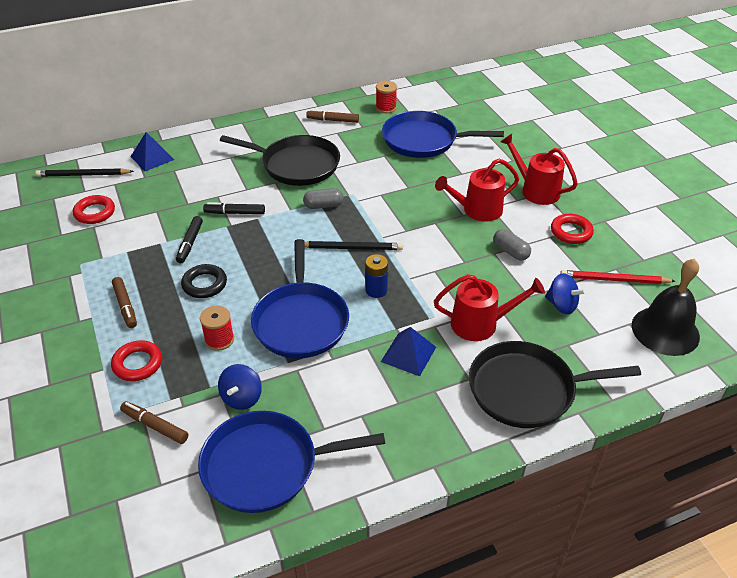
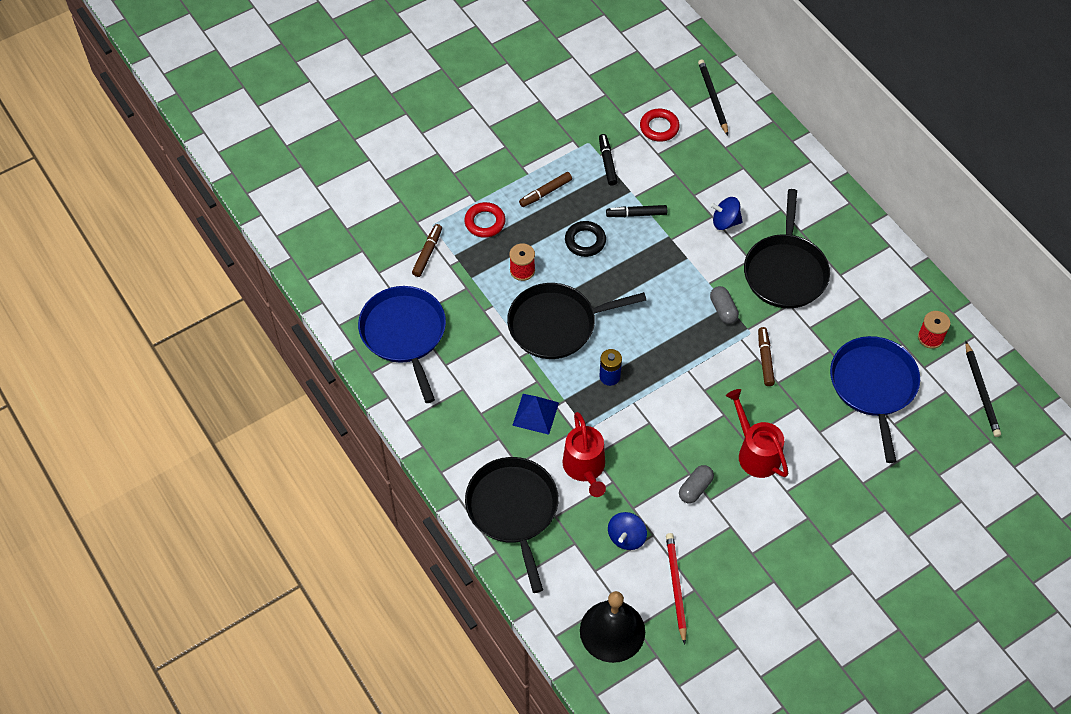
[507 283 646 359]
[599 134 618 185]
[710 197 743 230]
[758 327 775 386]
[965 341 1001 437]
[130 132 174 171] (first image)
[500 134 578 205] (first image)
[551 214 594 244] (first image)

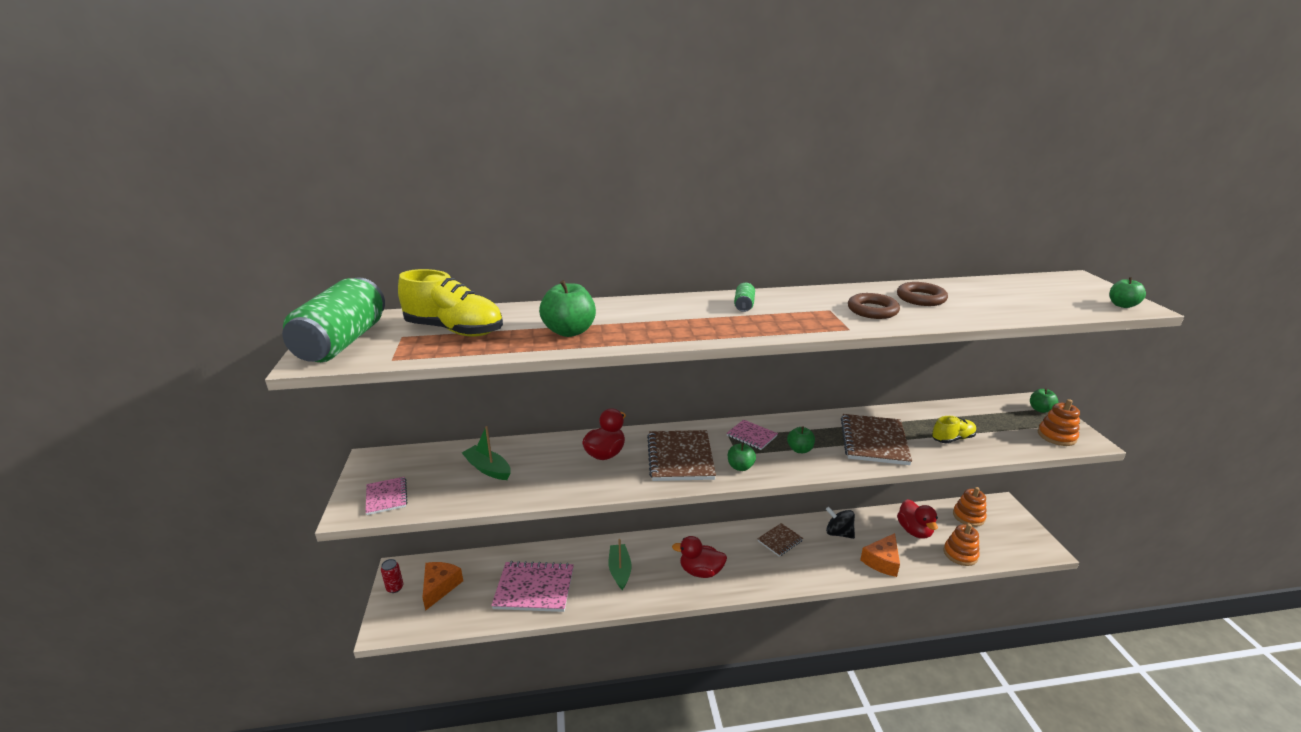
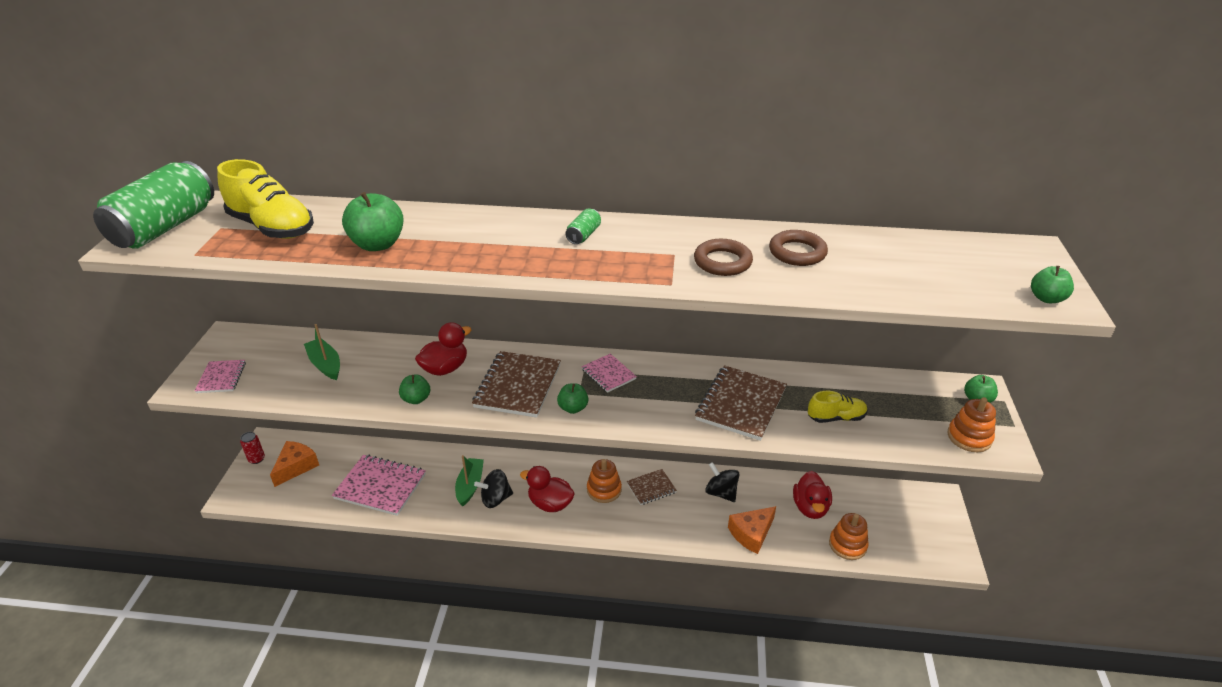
[399 374 430 404]
[474 469 513 508]
[587 459 622 503]

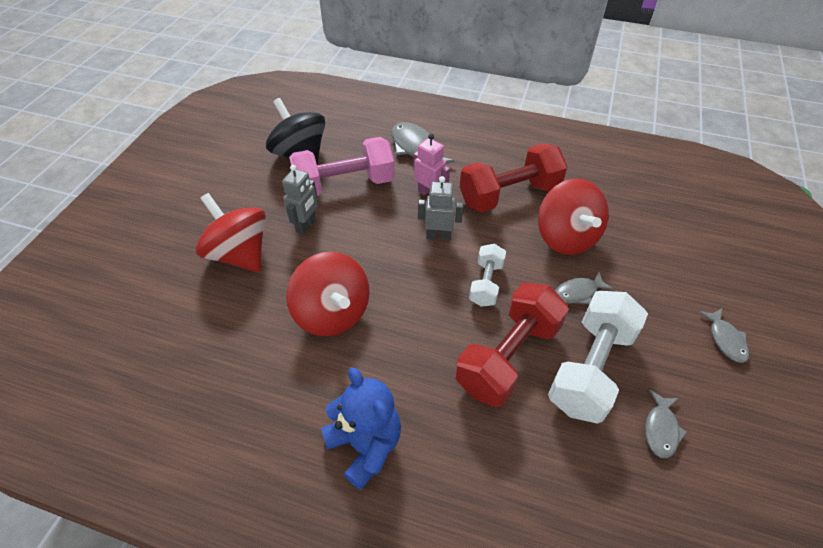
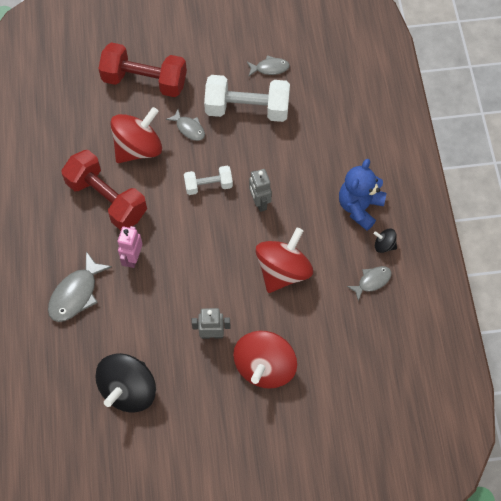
[98 42 187 97]
[249 169 272 212]
[347 266 392 301]
[374 229 397 253]
[289 137 395 196] (first image)

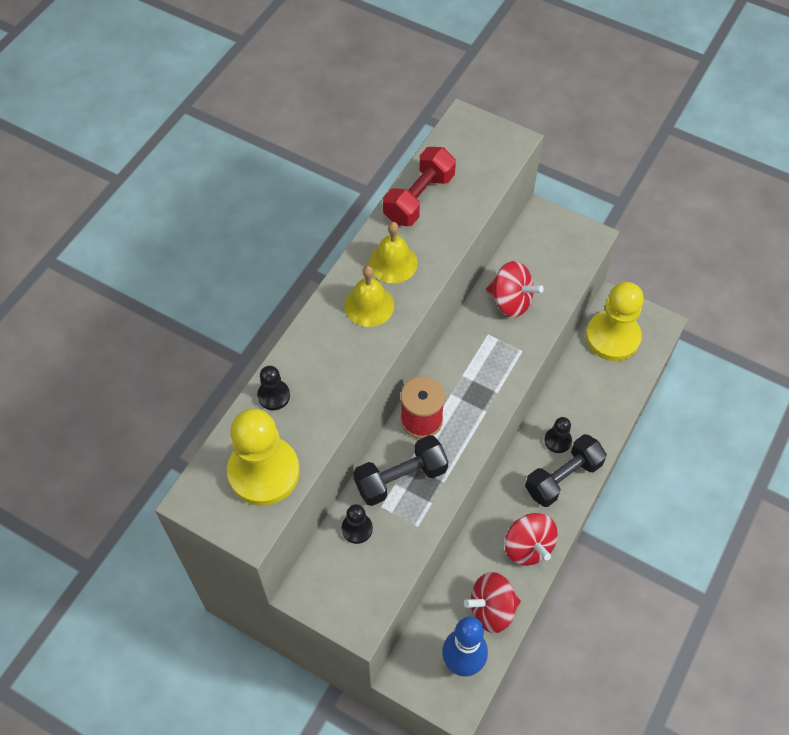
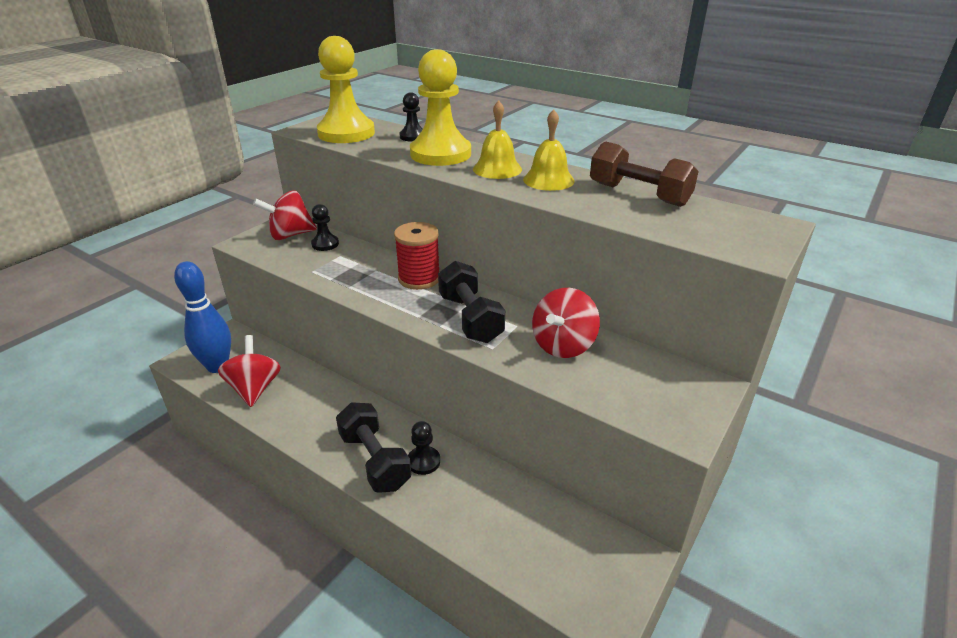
[253 191 317 240]
[410 49 471 166]
[438 261 505 343]
[590 141 699 207]

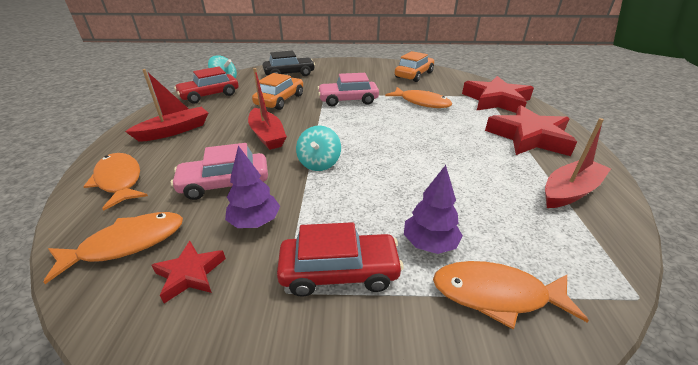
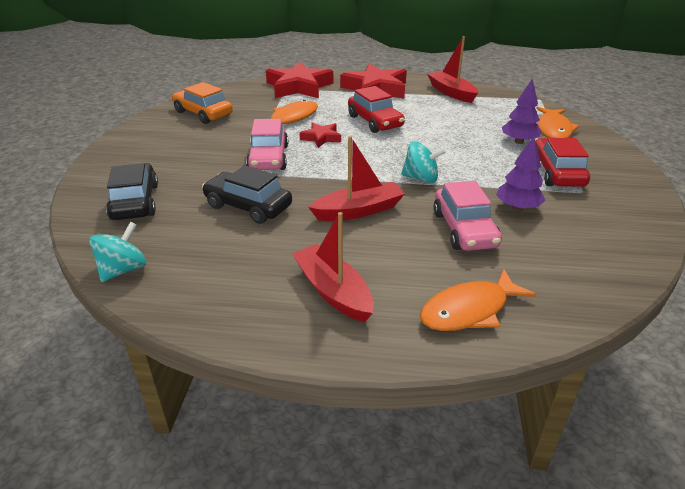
[202 165 292 224]
[299 122 341 148]
[348 86 405 133]
[44 212 183 284] (first image)

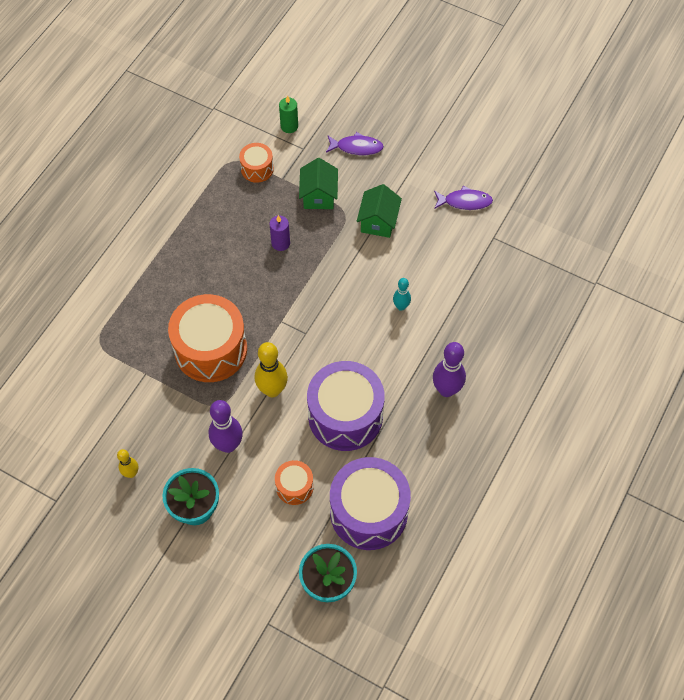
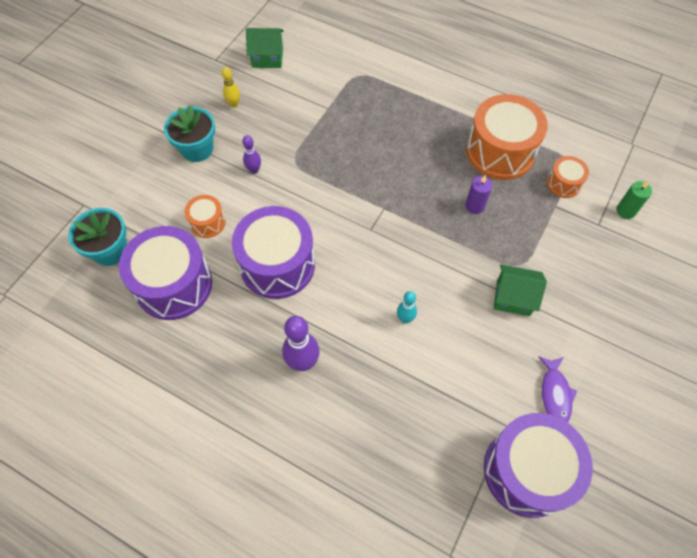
[242 135 261 174]
[246 28 284 68]
[466 94 548 180]
[484 413 593 518]
[255 342 288 397] (first image)
[326 132 384 155] (first image)

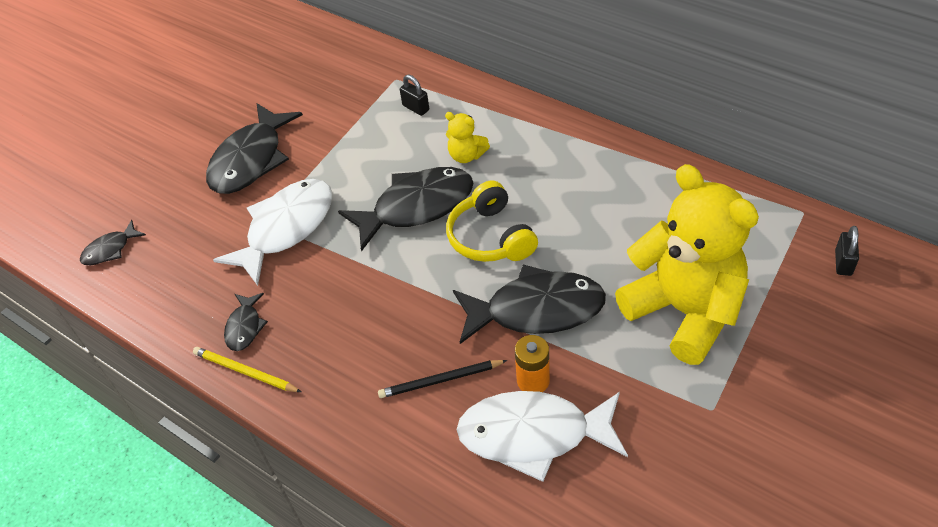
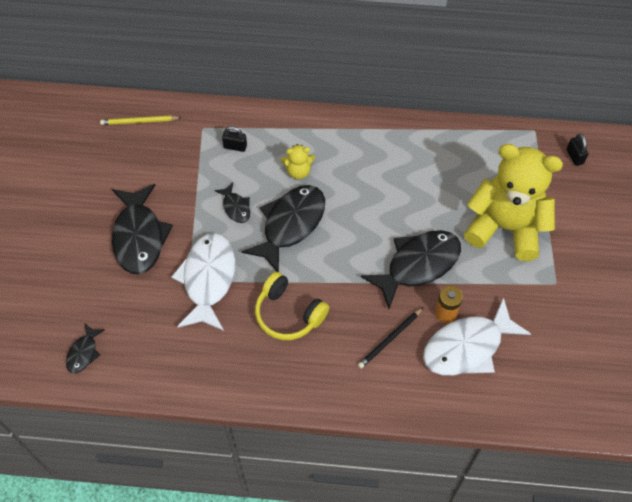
[100 115 182 125]
[214 182 250 223]
[255 272 329 340]

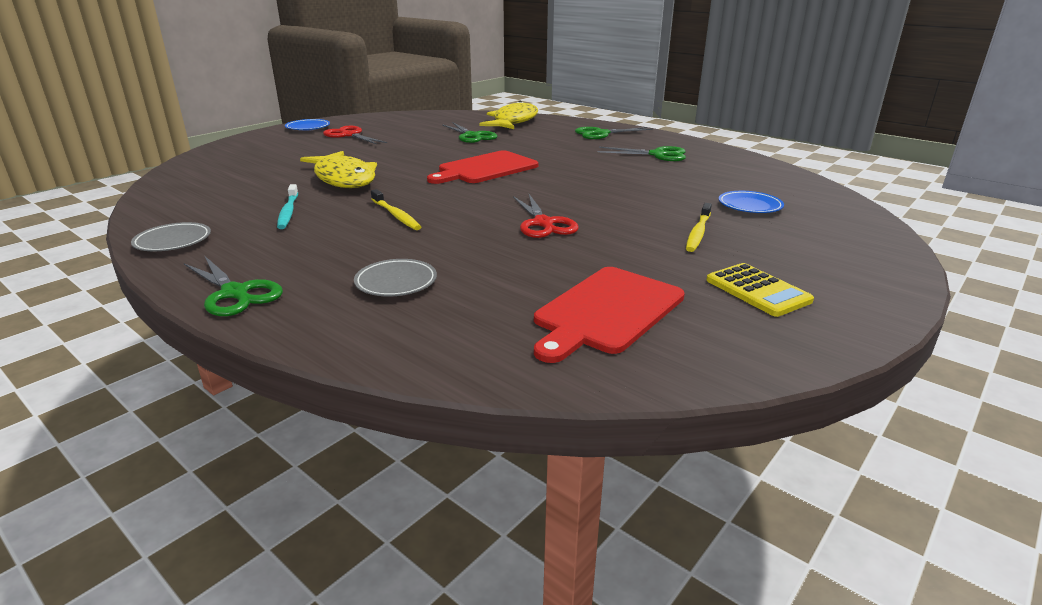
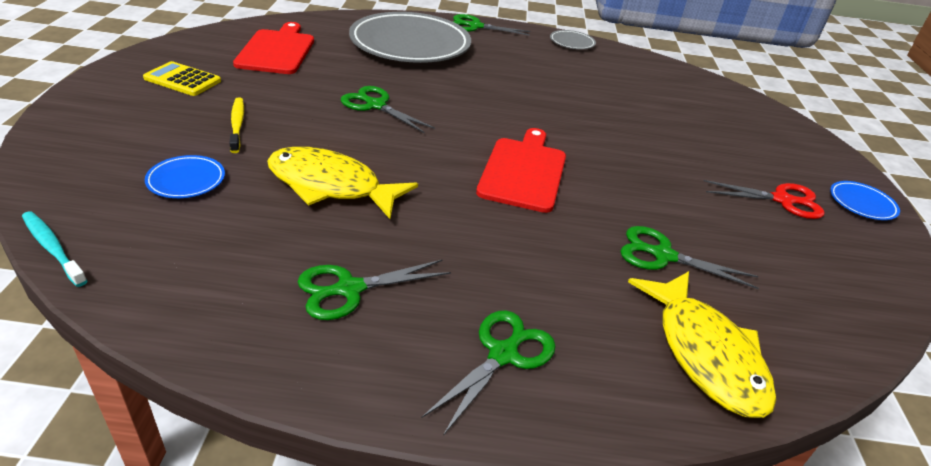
[22 211 87 287]
[267 147 418 219]
[341 86 435 133]
[349 12 471 63]
[371 189 421 230] (first image)

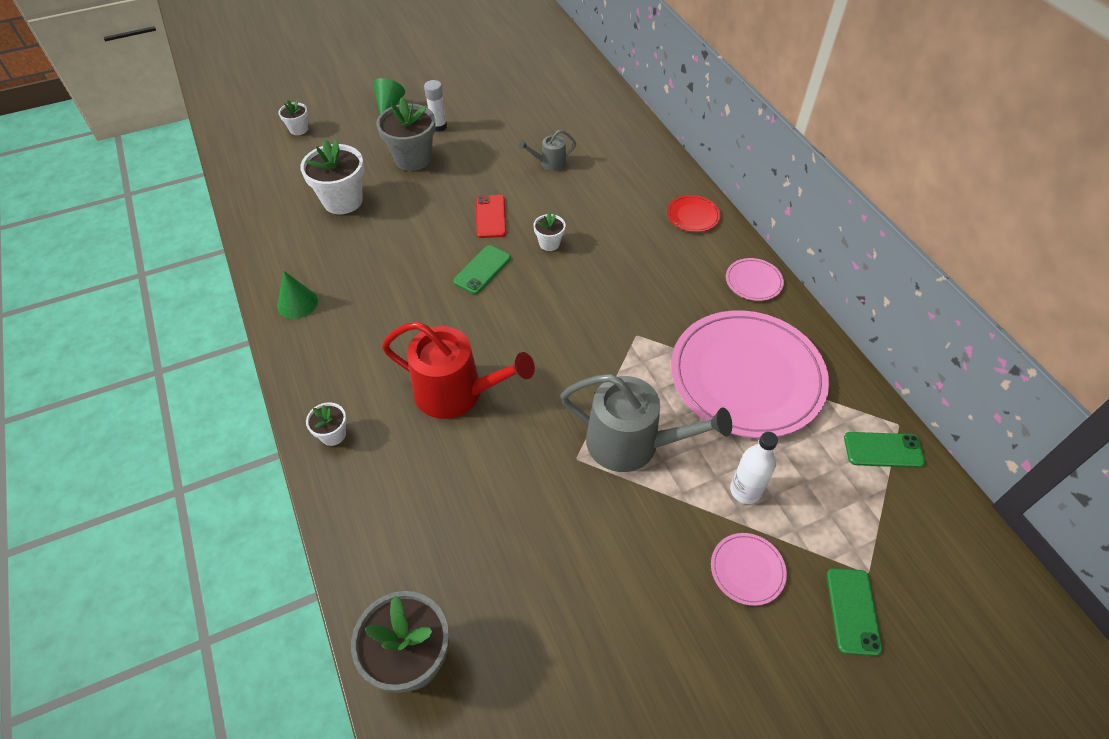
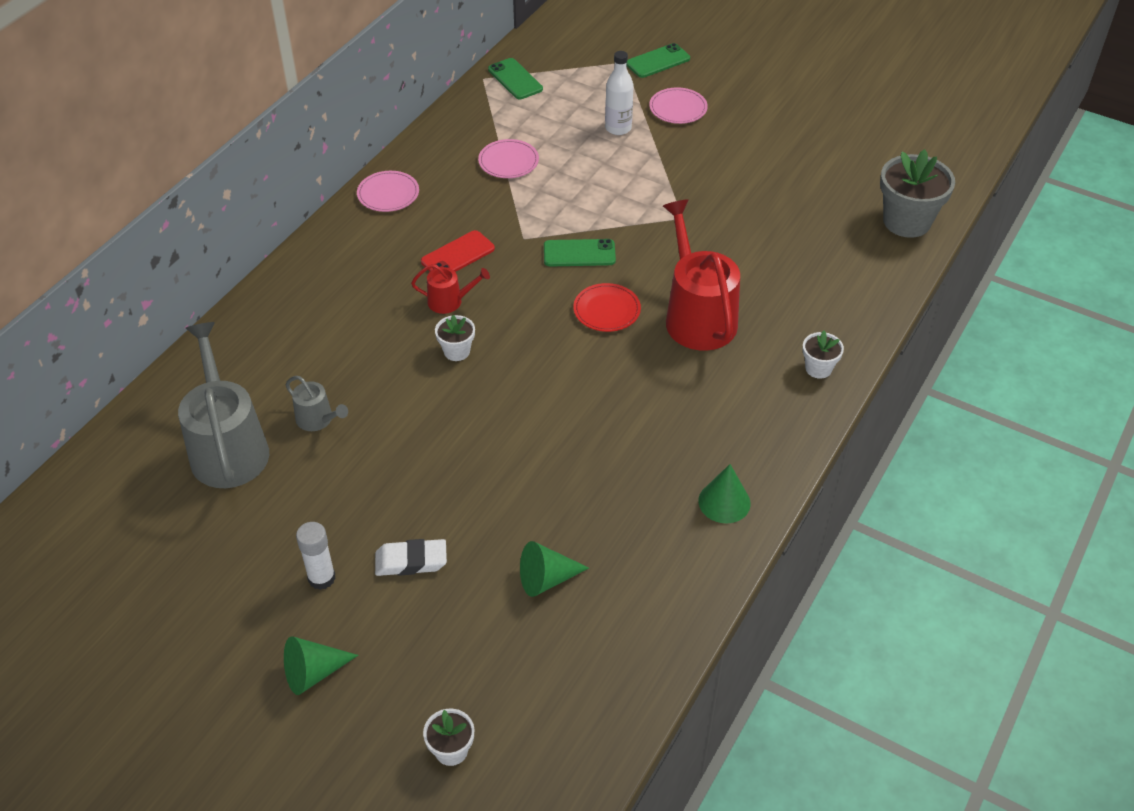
[178 322 269 488]
[375 539 447 576]
[411 264 490 314]
[421 230 495 272]
[478 139 539 178]
[520 541 589 597]
[544 239 616 267]
[573 283 641 332]

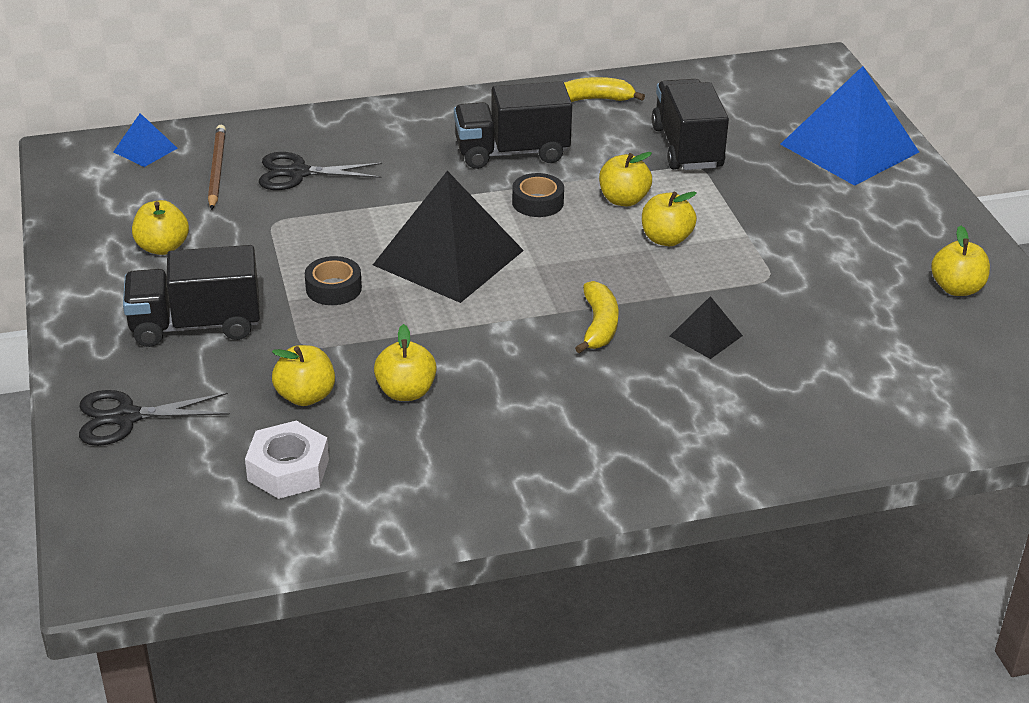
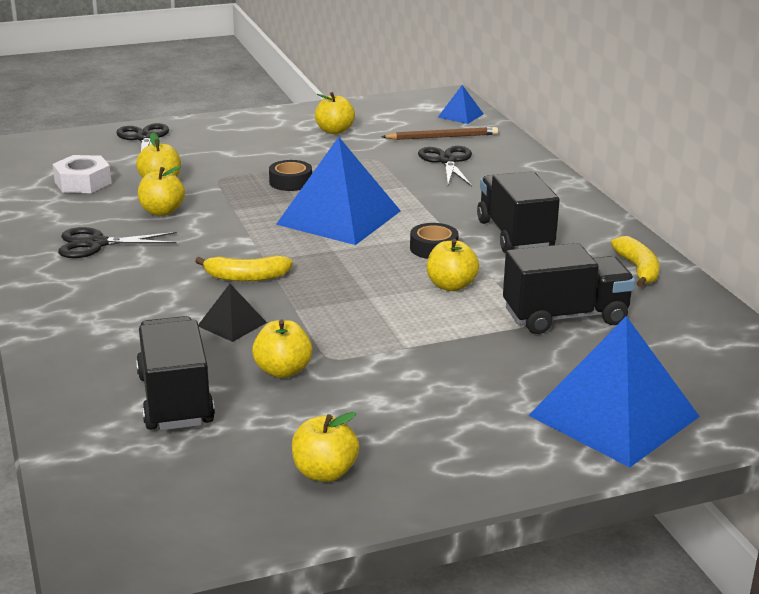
[58 227 177 258]
[136 316 215 430]
[252 319 313 378]
[276 137 401 245]

